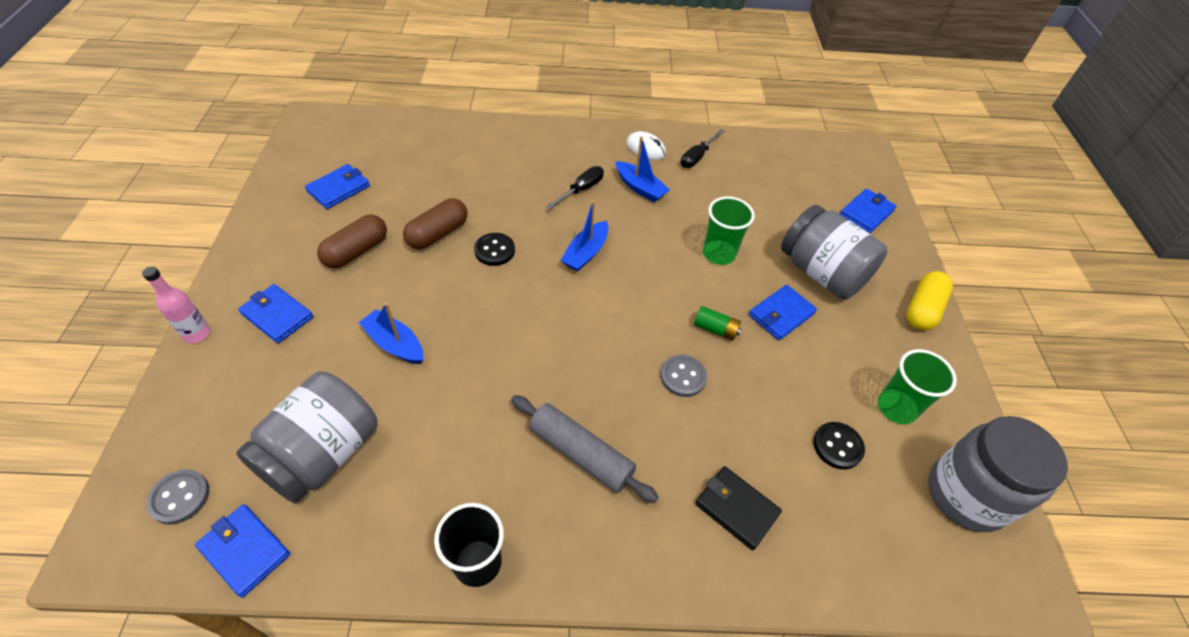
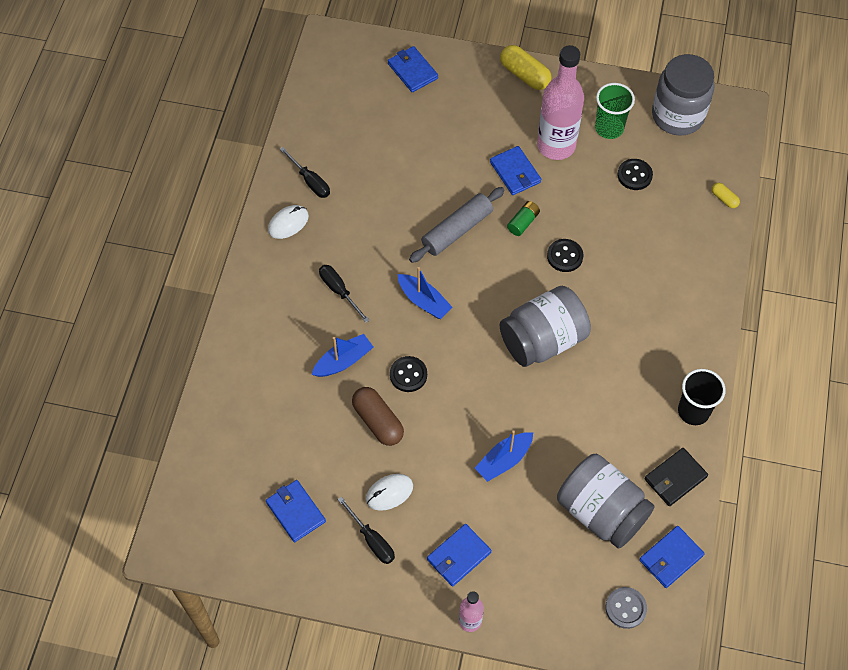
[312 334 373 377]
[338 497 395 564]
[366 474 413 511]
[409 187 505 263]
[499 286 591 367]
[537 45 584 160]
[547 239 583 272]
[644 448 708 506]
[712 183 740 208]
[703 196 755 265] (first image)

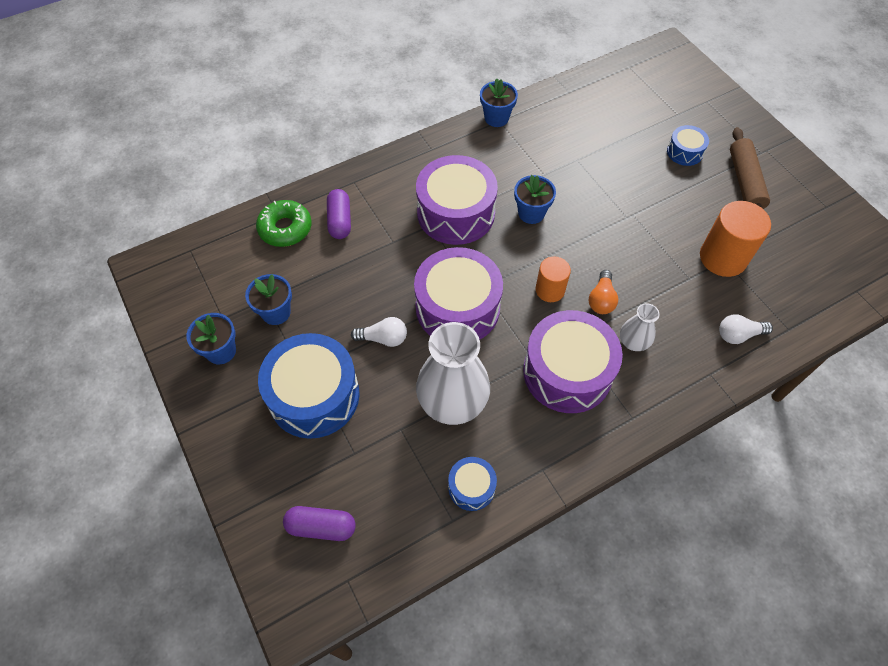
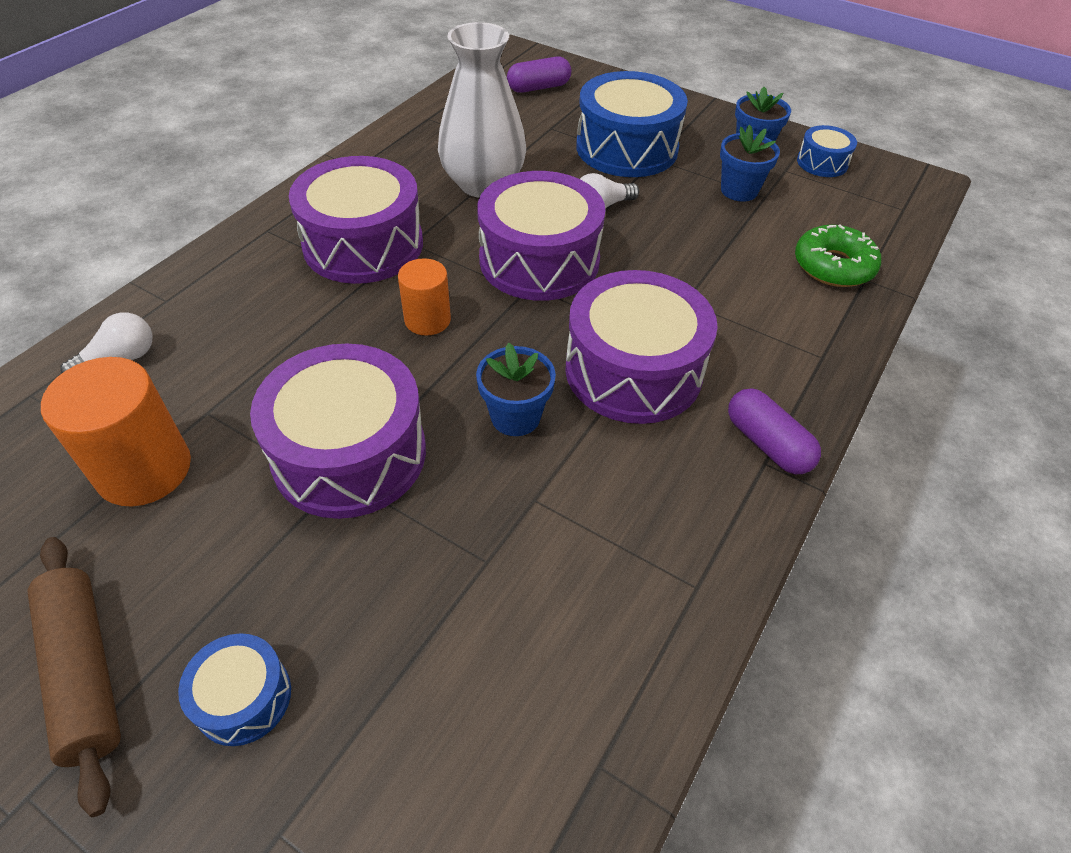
[250 344 426 519]
[728 388 821 474]
[797 125 857 177]
[480 78 518 127] (first image)
[589 270 618 314] (first image)
[620 303 660 351] (first image)

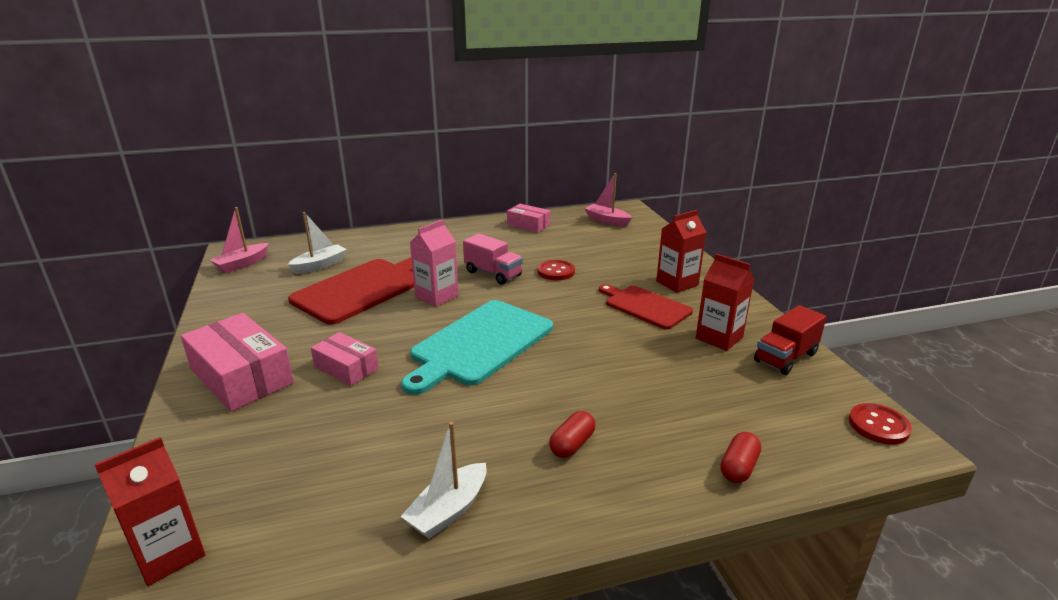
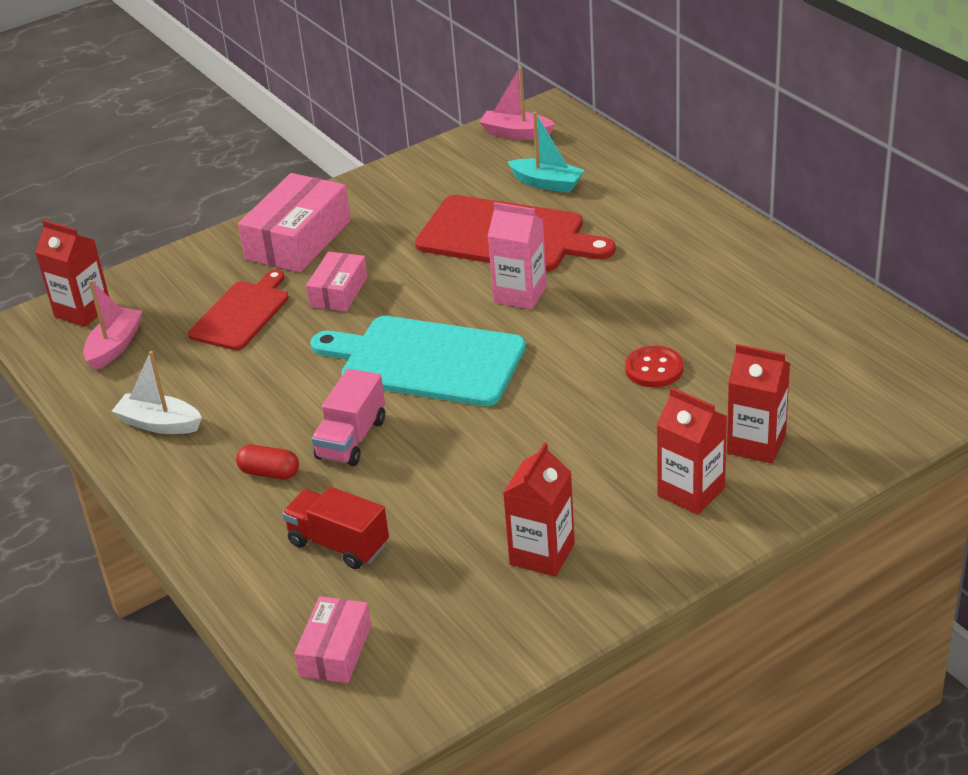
[83 280 143 370]
[188 270 289 350]
[282 487 389 569]
[294 596 371 683]
[311 369 385 466]
[508 112 584 193]
[727 344 790 464]
[720 432 761 483] (first image)
[849 403 912 445] (first image)

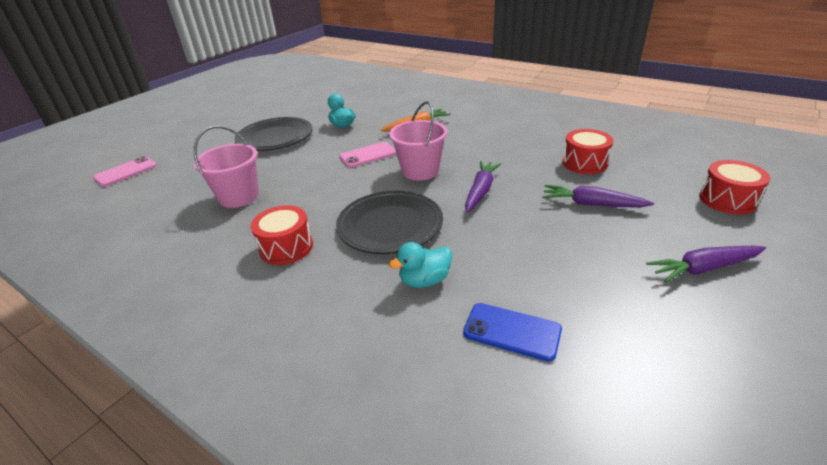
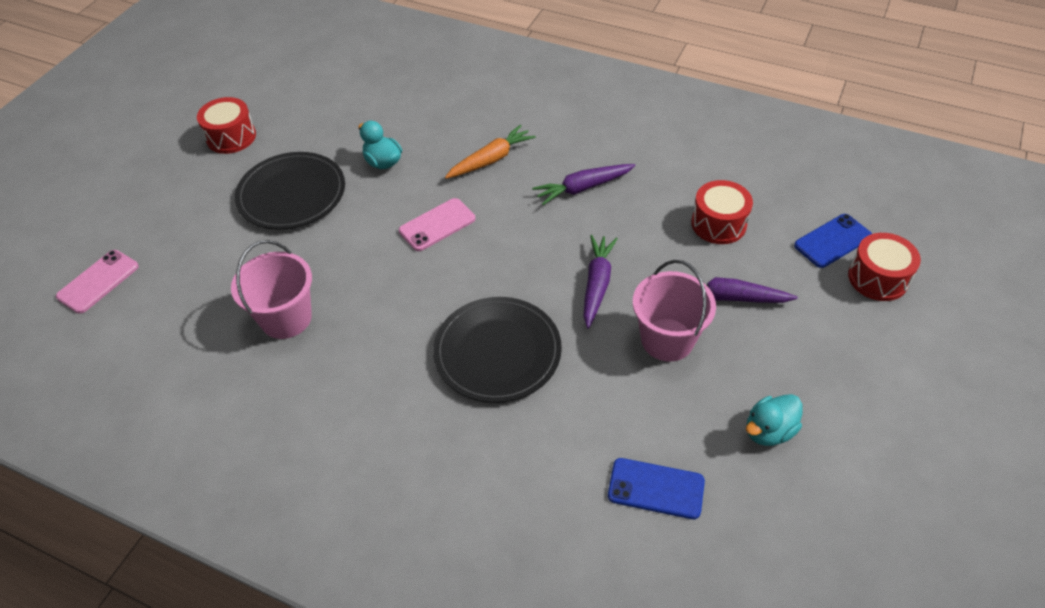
[197 97 256 154]
[532 164 636 205]
[633 260 716 362]
[746 394 802 446]
[794 214 872 268]

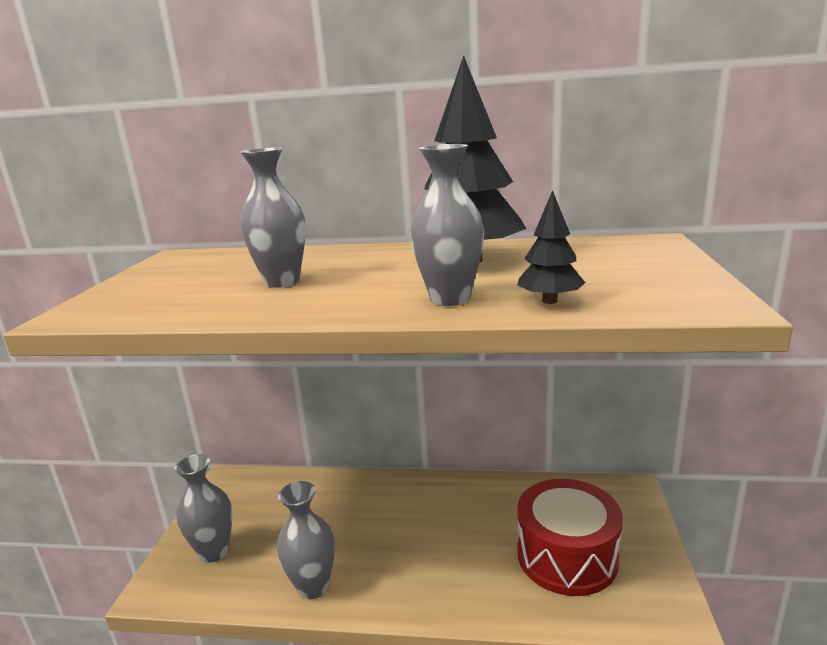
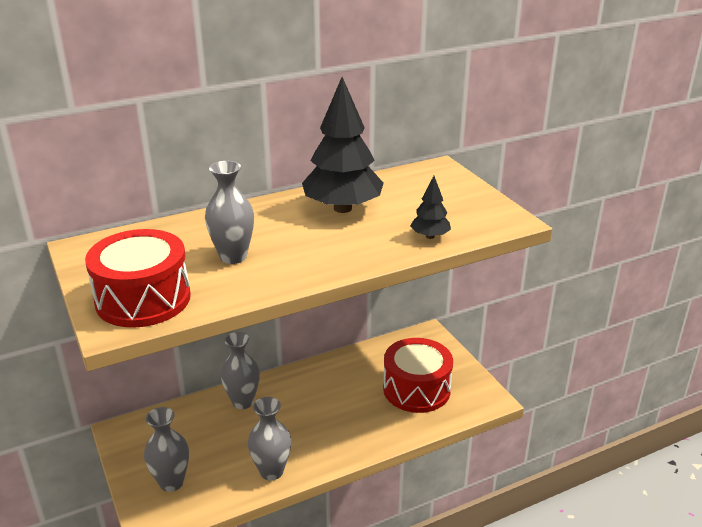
[85 229 191 328]
[220 332 260 409]

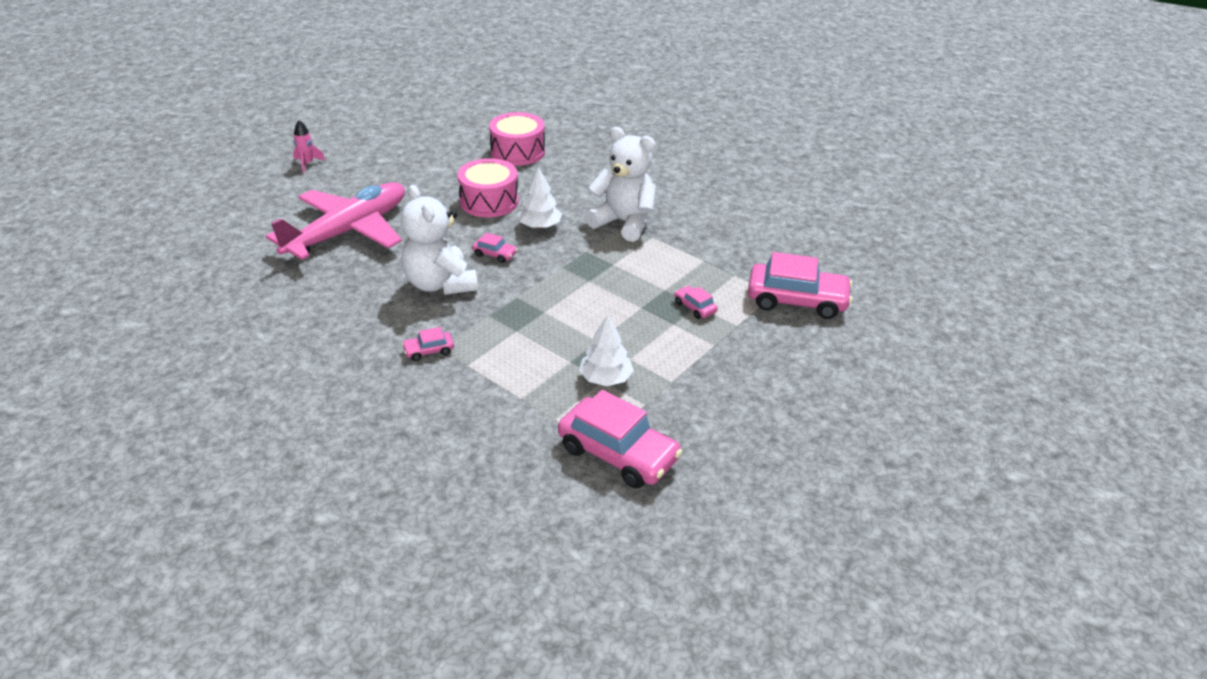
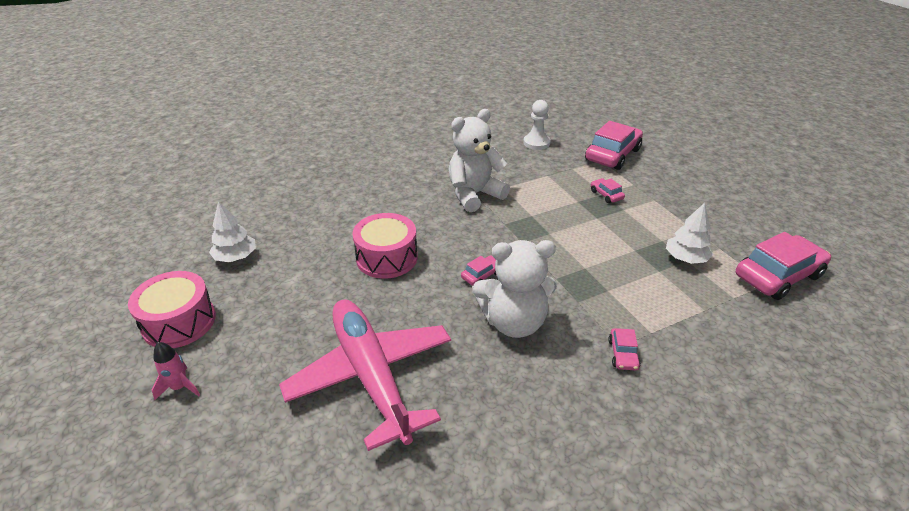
[128 271 216 348]
[209 201 256 262]
[523 100 551 150]
[591 178 625 203]

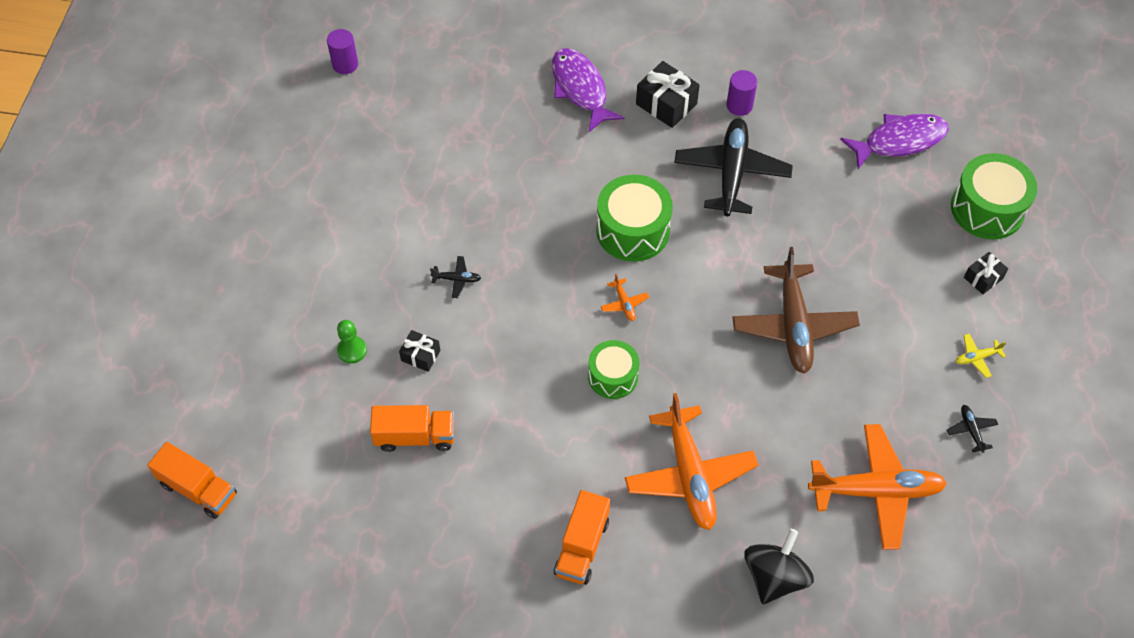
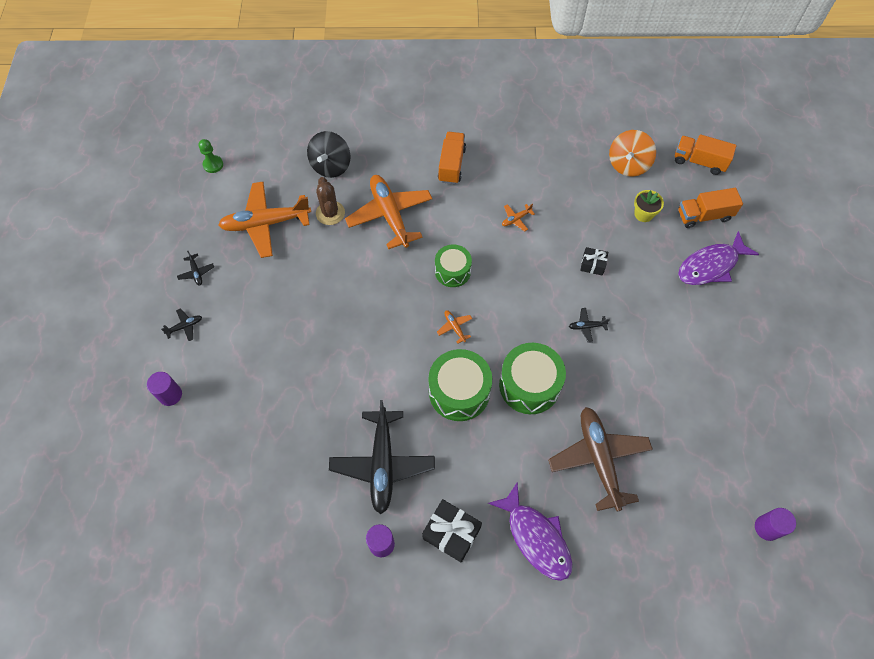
[147 372 182 406]
[161 308 202 341]
[199 139 223 173]
[316 177 345 225]
[499 343 566 414]
[502 204 535 231]
[548 407 653 512]
[609 130 656 177]
[634 190 664 222]
[678 188 743 228]
[678 231 759 285]

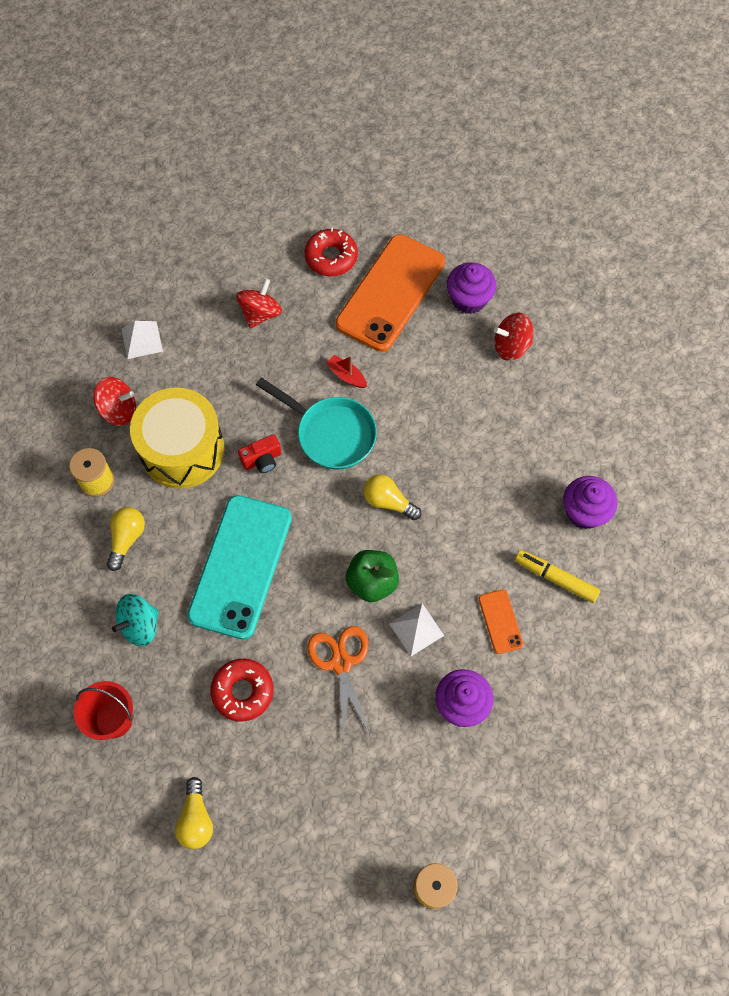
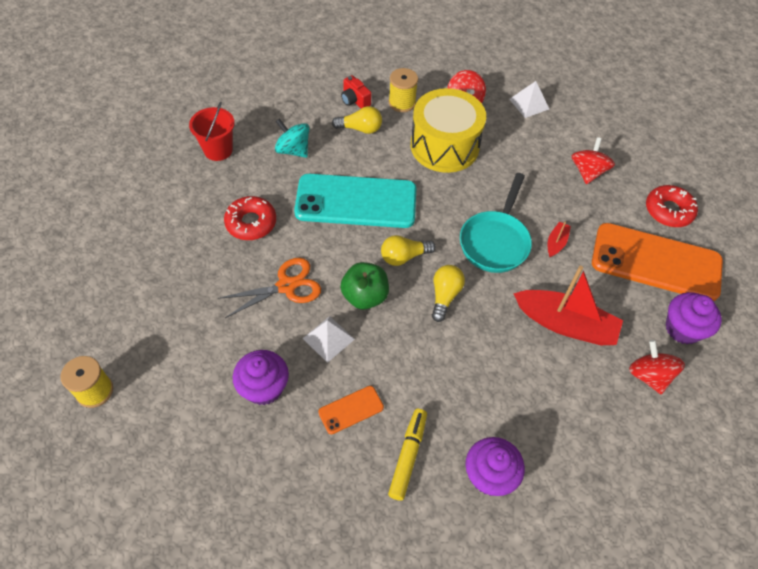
[341 75 371 108]
[381 235 436 266]
[513 266 623 345]
[572 137 615 184]

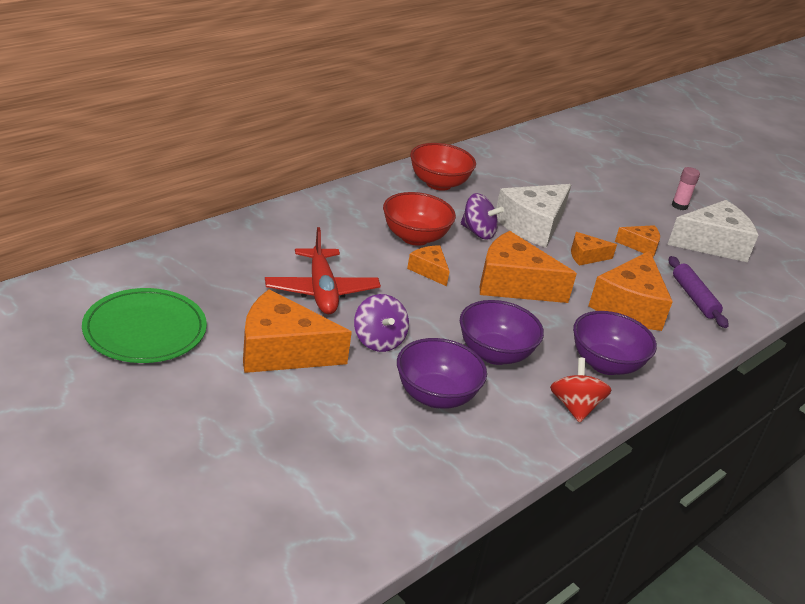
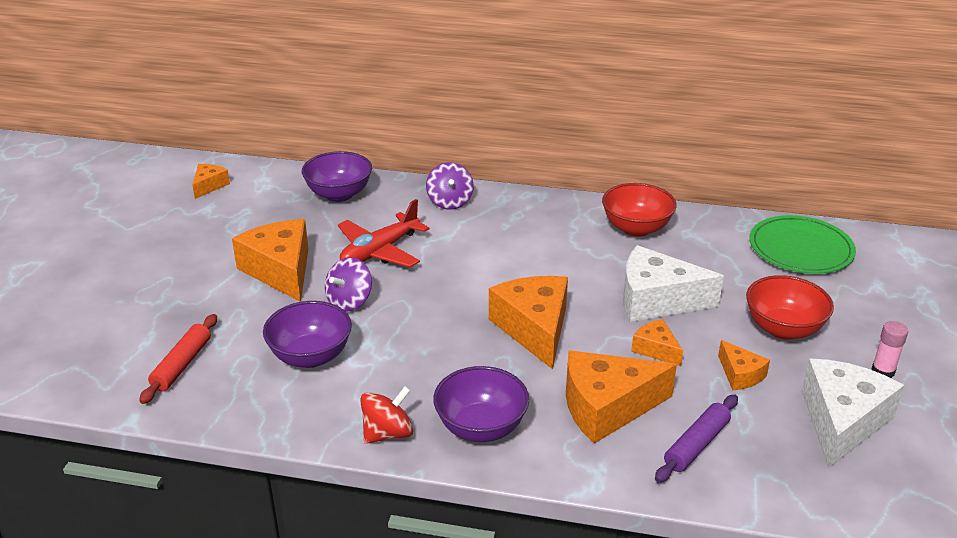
[139 314 217 404]
[192 164 230 199]
[302 151 372 202]
[426 162 474 210]
[746 275 834 340]
[749 215 856 274]
[802 359 904 469]

